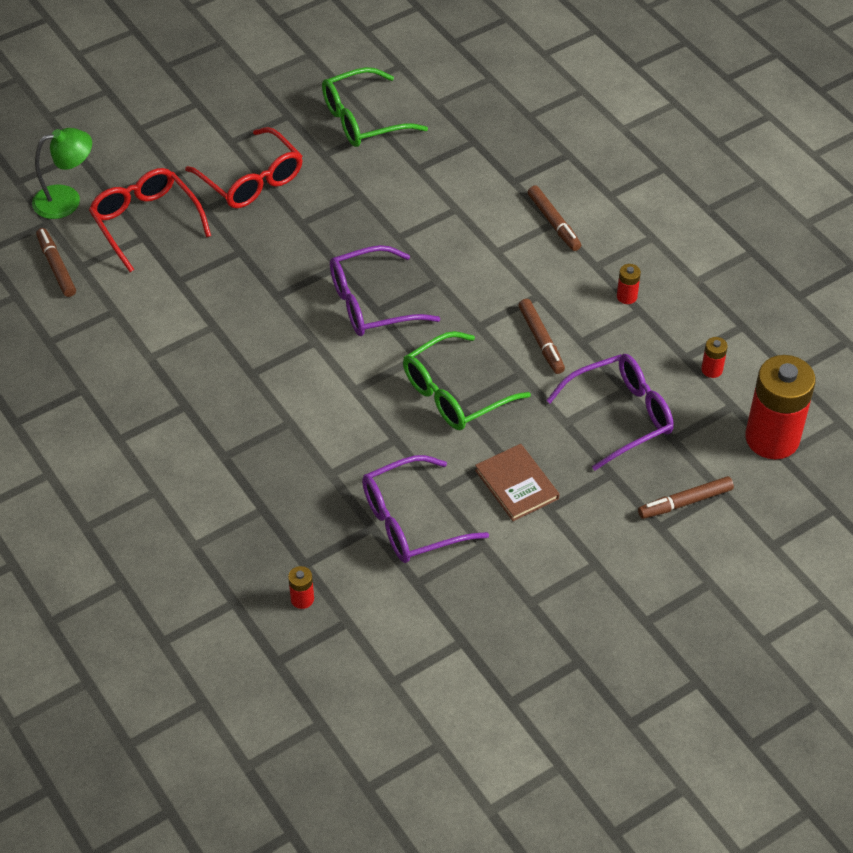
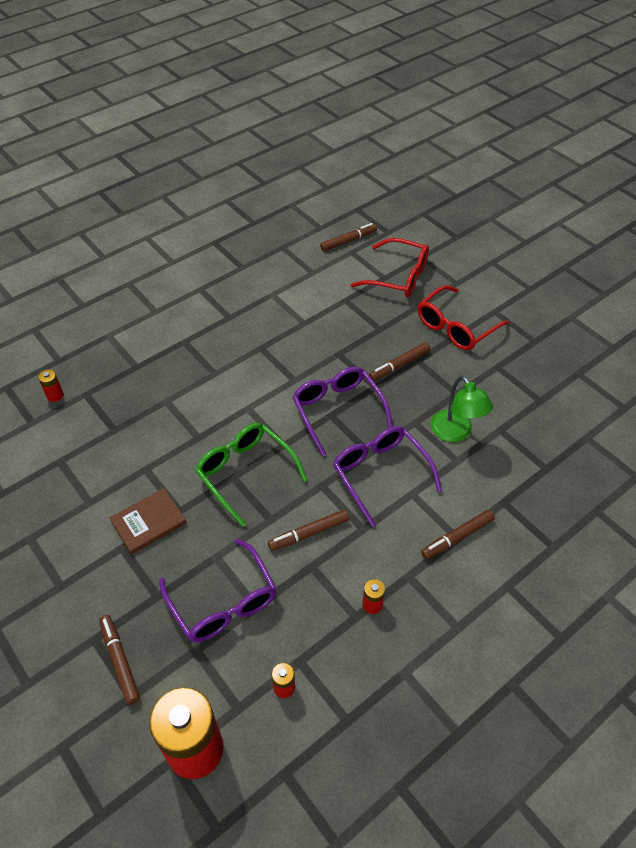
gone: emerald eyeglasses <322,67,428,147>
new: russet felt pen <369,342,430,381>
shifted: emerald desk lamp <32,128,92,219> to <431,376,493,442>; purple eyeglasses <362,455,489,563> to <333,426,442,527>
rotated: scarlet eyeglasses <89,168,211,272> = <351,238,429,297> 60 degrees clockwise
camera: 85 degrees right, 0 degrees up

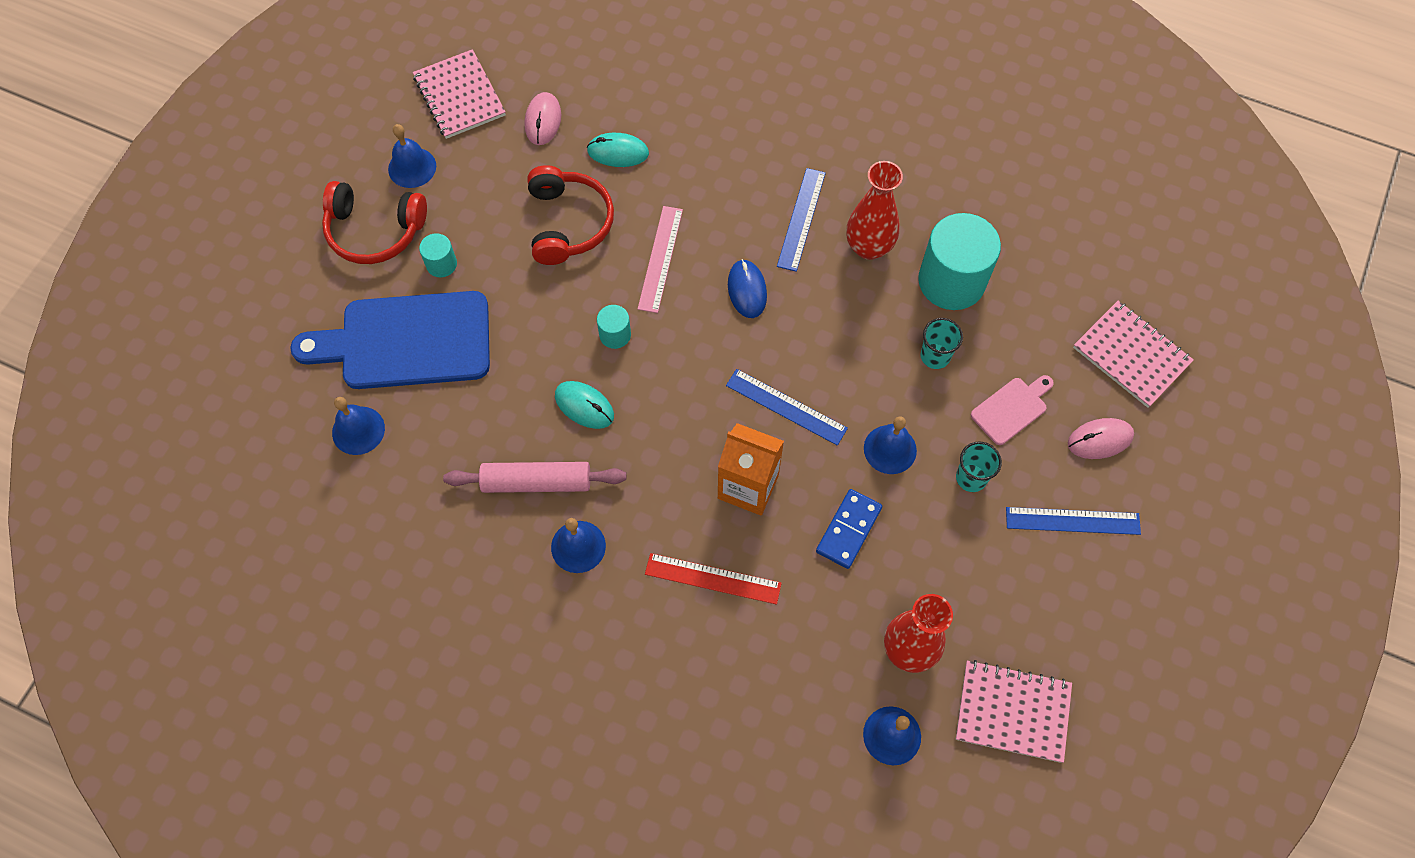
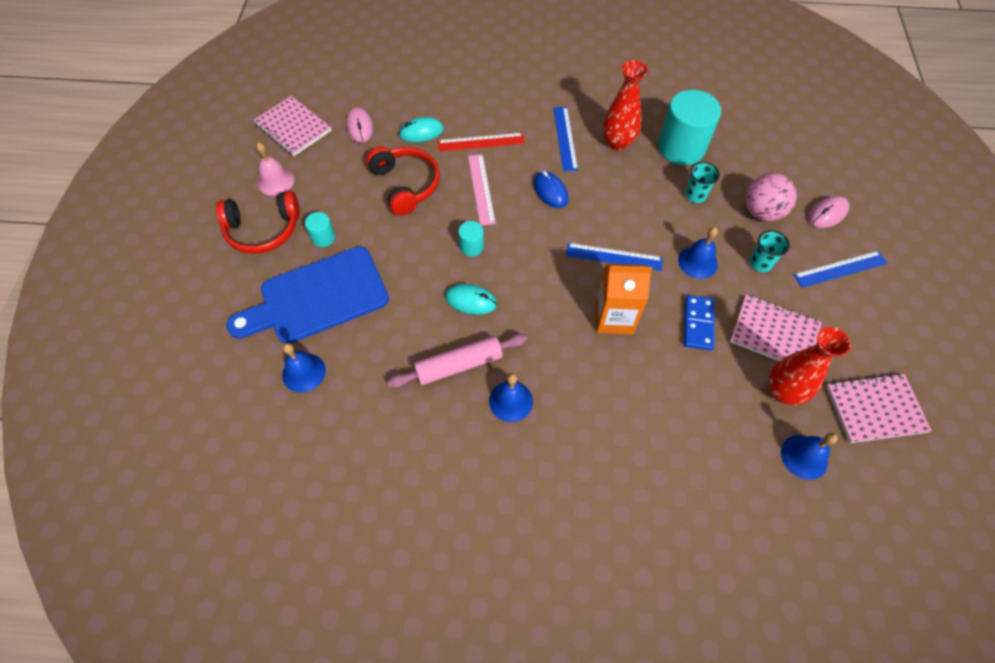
shifted: scarlet ruler <645,553,782,605> to <438,133,525,152>; rose-pink exercise book <1073,301,1194,408> to <730,294,822,361>
swapped: rose-pink chopping board <971,375,1054,445> to rose-pink sphere <745,173,797,221>
repainted: blue bell <388,124,436,188> to rose-pink bell <256,142,294,196>
camera: 20 degrees left, 5 degrees down

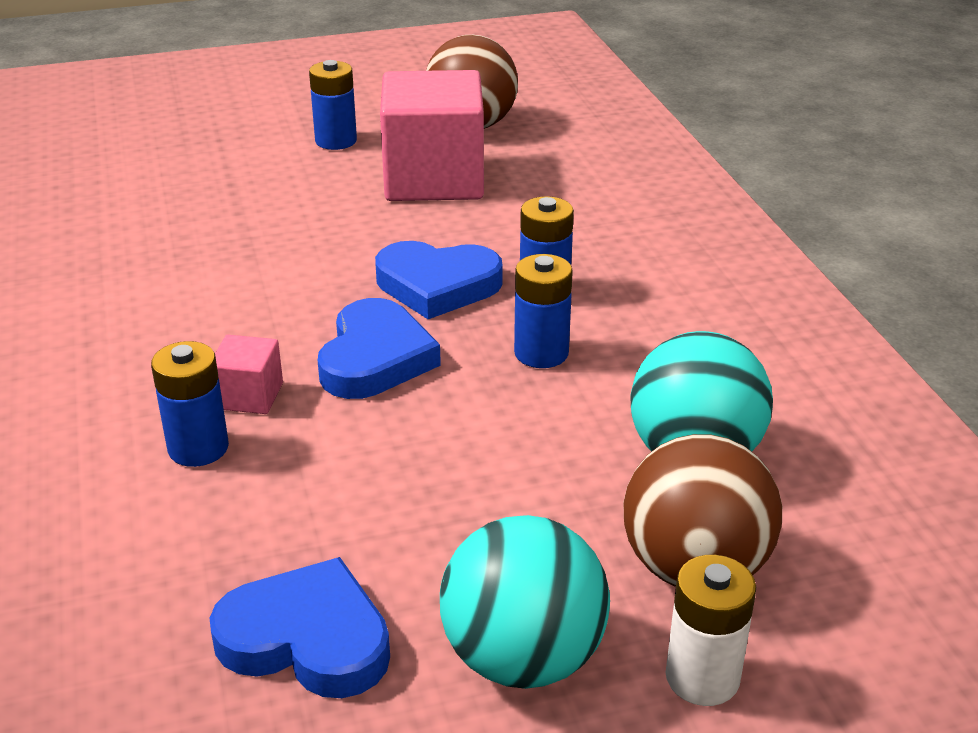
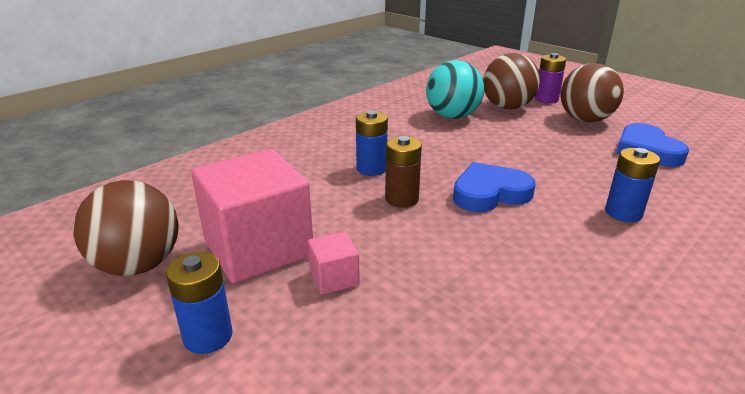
gone: blue AA battery <514,254,573,368>
shifted: rose-pink cube <215,335,283,414> to <308,232,360,295>
swapped: blue heart shape <375,241,503,319> to russet AA battery <385,136,422,208>
repainted: turquoise sphere <440,515,610,689> to russet sphere <561,63,624,123>; white AA battery <666,555,756,706> to purple AA battery <535,53,566,104>
camera: 120 degrees left, 5 degrees down

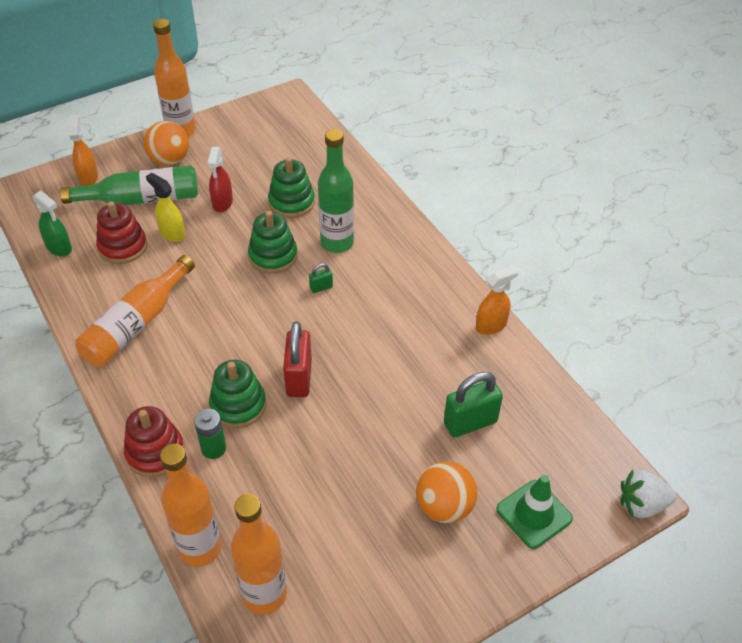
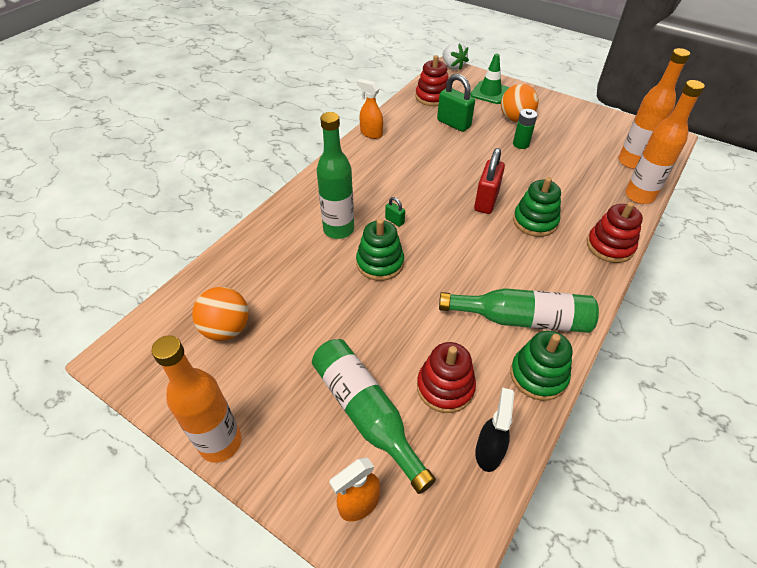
gone: golden spray bottle <146,173,185,242>; scarlet spray bottle <207,147,233,212>
new: scarlet stacking toy <415,55,448,106>
shifted: orange sphere <144,121,189,166> to <192,287,249,341>; emerald AA battery <194,409,226,459> to <513,109,537,149>; emerald stacking toy <268,157,315,218> to <510,330,573,401>
repainted: emerald spray bottle <32,190,72,256> to ebony spray bottle <475,388,514,472>; orange drink bottle <76,255,195,367> to emerald drink bottle <439,288,599,333>
rotated: scarlet padlock <283,322,312,397> = <474,148,505,214> 45 degrees counterclockwise
camera: 115 degrees left, 0 degrees up

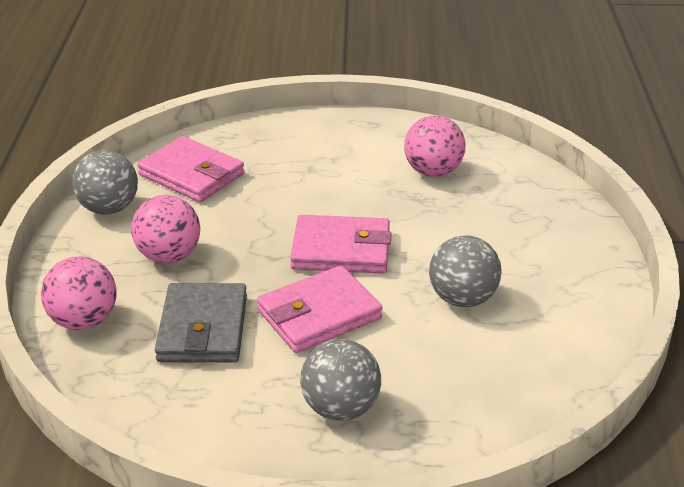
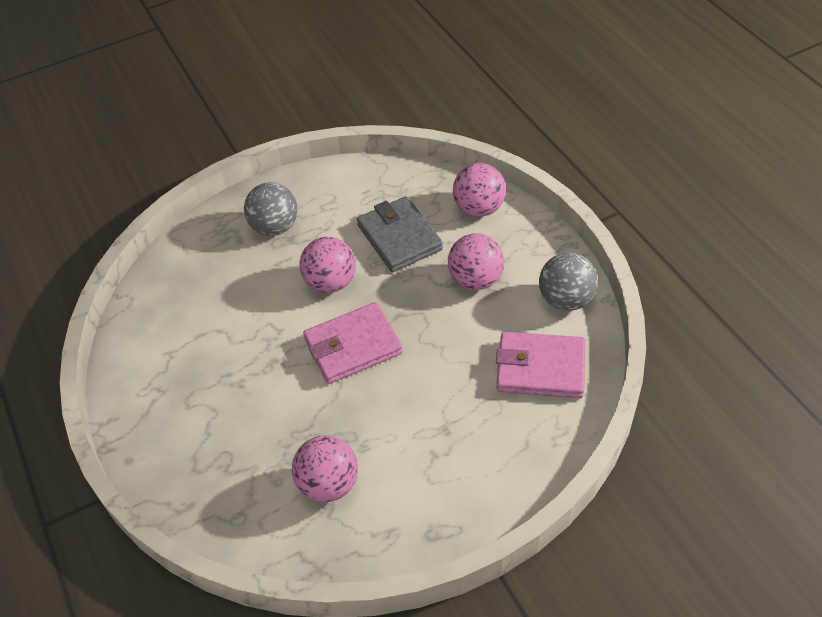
gone: grey sphere <429,235,501,307>
swapped: rose-pink card wallet <257,265,382,353> to rose-pink sphere <300,237,356,293>
camera: 155 degrees right, 15 degrees up

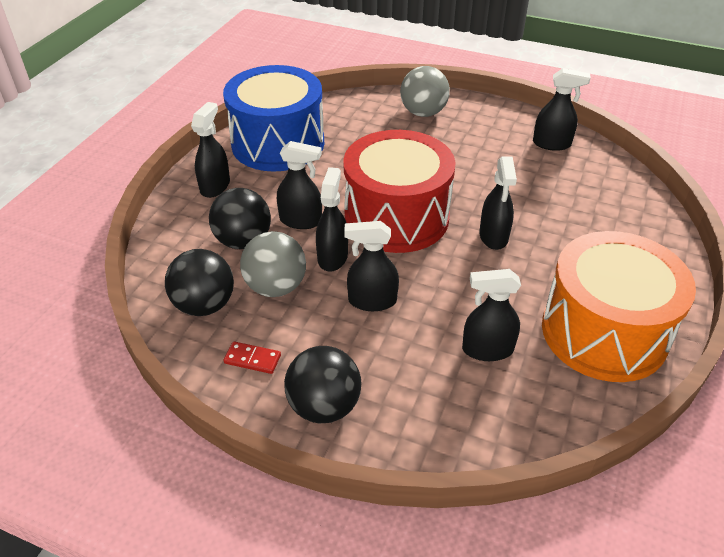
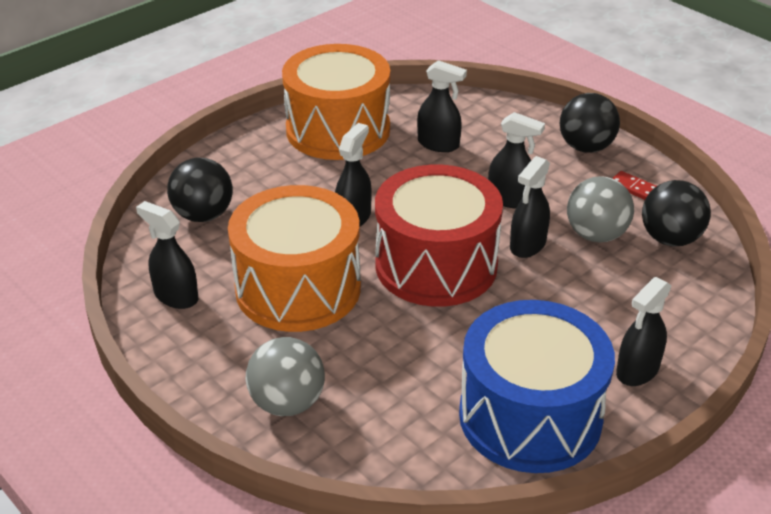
gone: ebony spray bottle <277,141,322,229>
new: orange toy drum <228,185,361,332>
shifted: ebony sphere <209,188,271,249> to <167,158,233,222>
camera: 155 degrees left, 5 degrees down

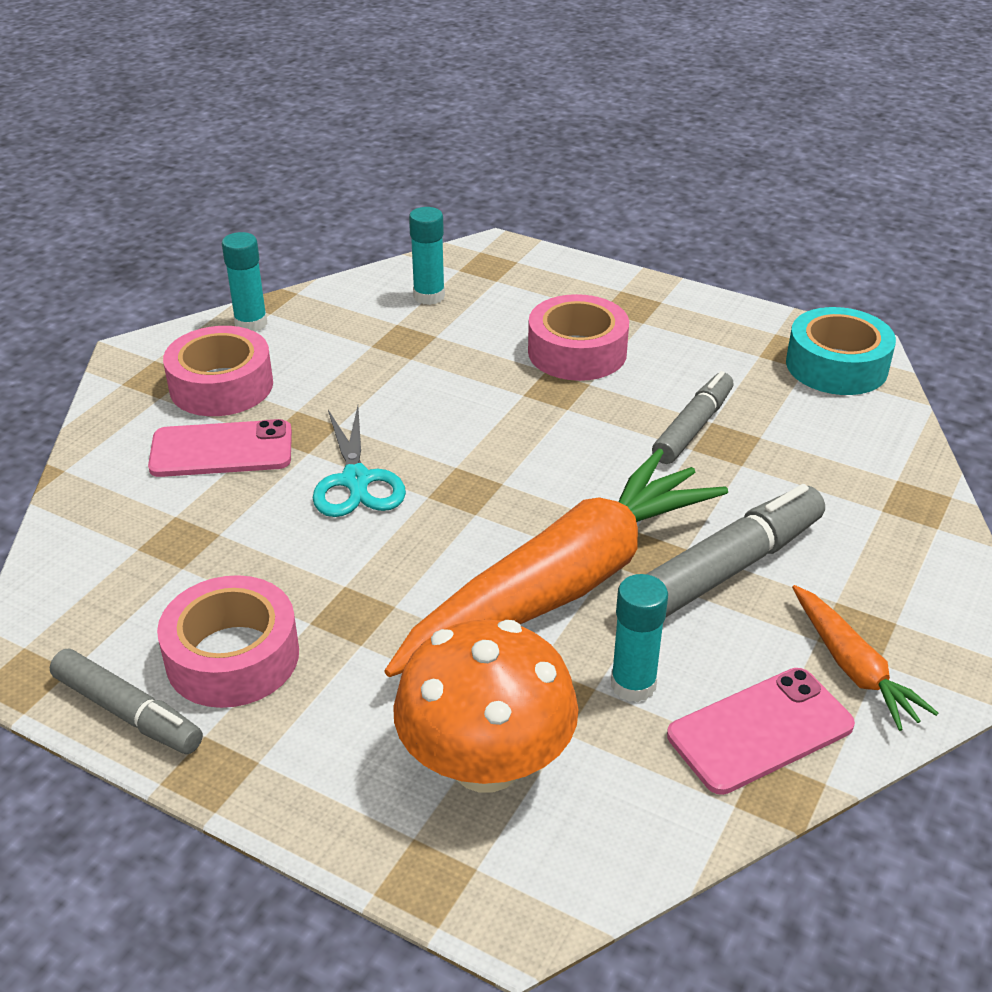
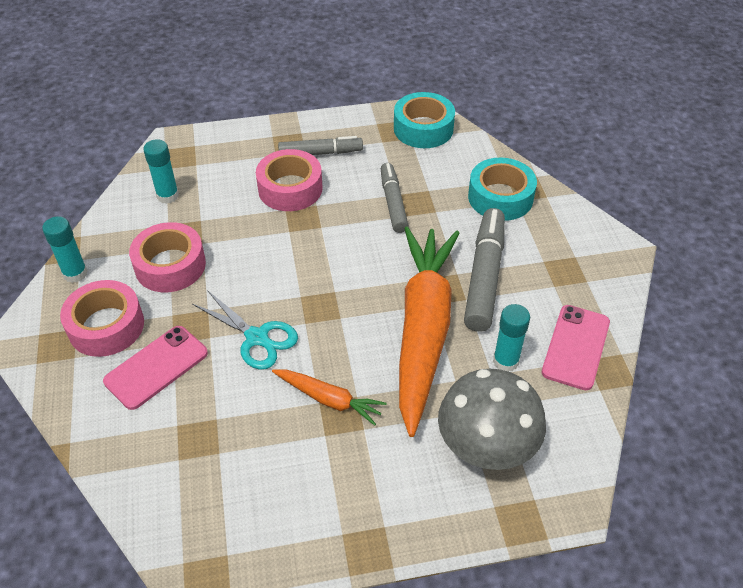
new: turquoise roll of tape <468,158,537,221>
shifted: grey felt pen <50,649,203,754> to <278,136,363,155>; rose-pink roll of tape <157,575,299,708> to <129,222,206,292>; orange carrot <792,585,938,731> to <272,369,387,426>
repainted: orange toadstool <393,619,579,793> to grey toadstool <438,369,546,470>
camera: 40 degrees left, 10 degrees up

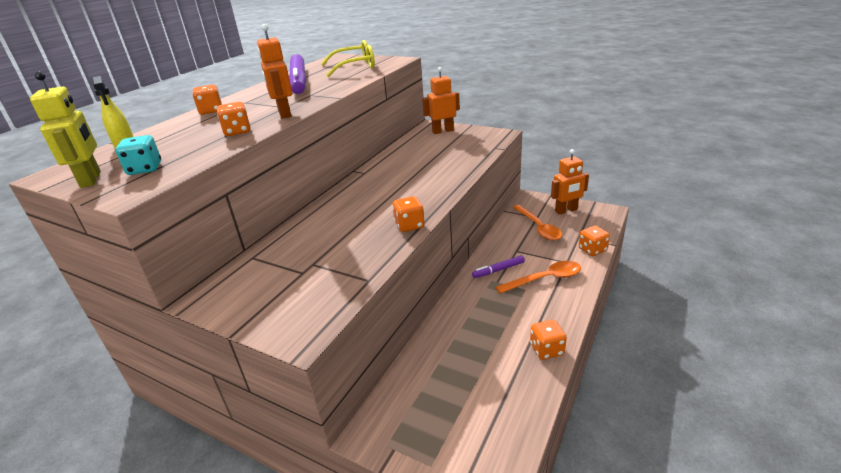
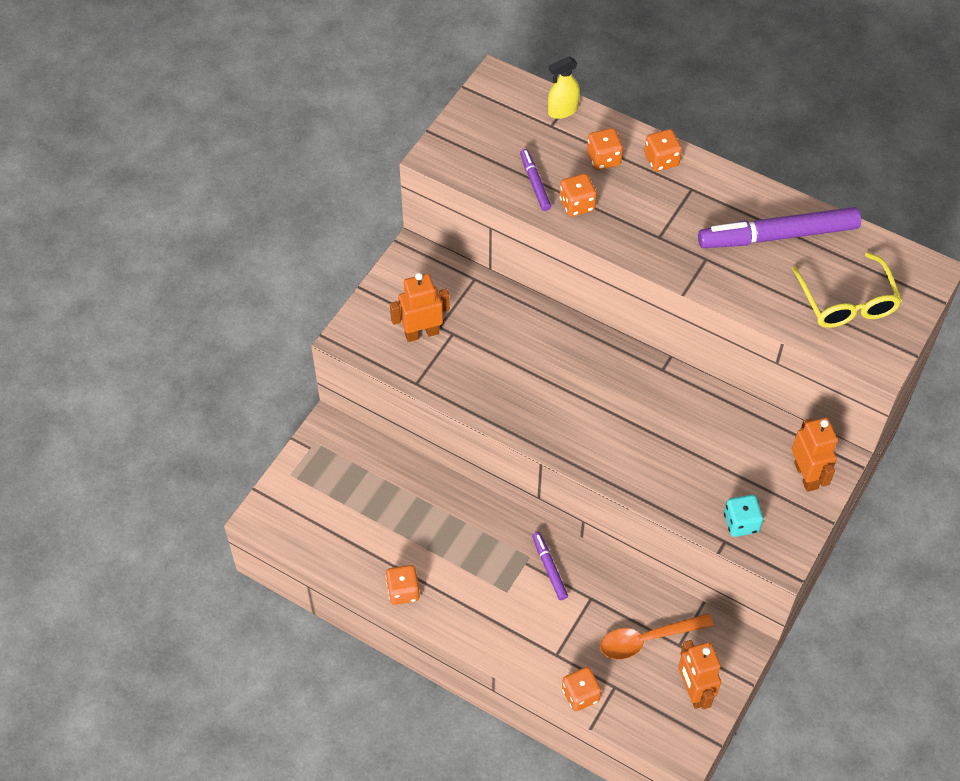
gone: golden robot <30,71,101,188>; orange teaspoon <495,261,581,294>
new: purple felt pen <520,149,551,211>
shifted: turquoise die <115,135,161,175> to <724,495,763,537>; orange robot <257,24,292,119> to <390,273,450,342>; orange die <392,196,425,232> to <587,128,623,170>
camera: 90 degrees right, 25 degrees up

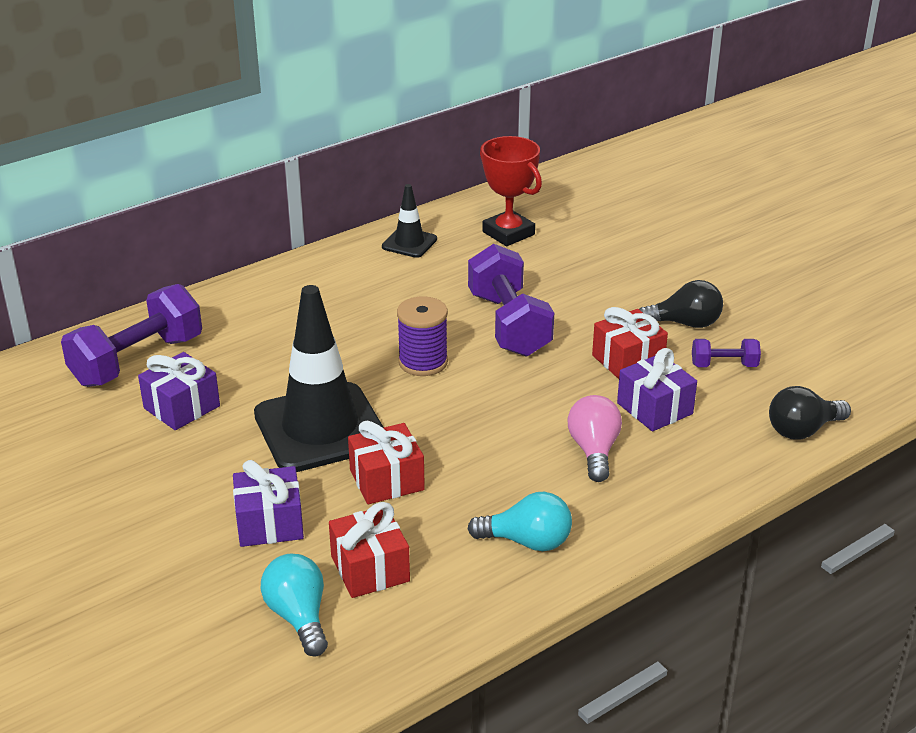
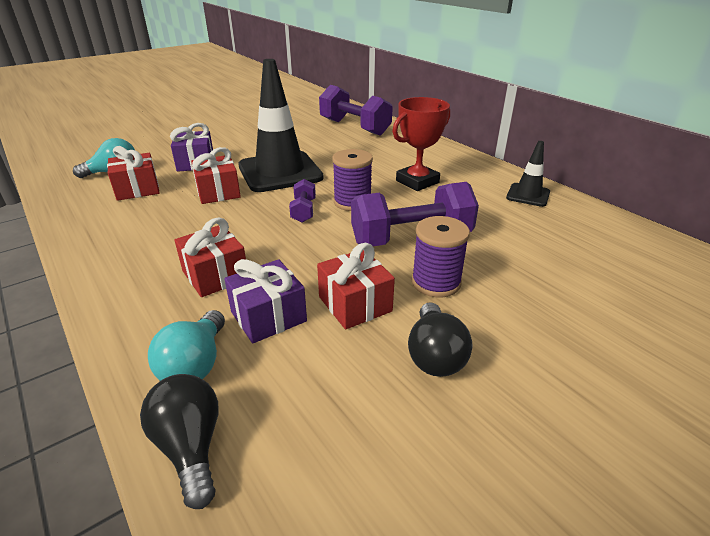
gone: purple present <138,352,220,430>
new: purple spool <411,216,470,297>
shifted: turquoise bulb <468,492,572,551> to <148,310,225,381>; scarlet trophy <480,136,542,246> to <392,97,450,191>; purple free weight <692,339,761,367> to <289,179,316,223>
swapped: rose-pink bulb <568,395,622,482> to scarlet present <174,218,246,297>
camera: 90 degrees right, 0 degrees up

